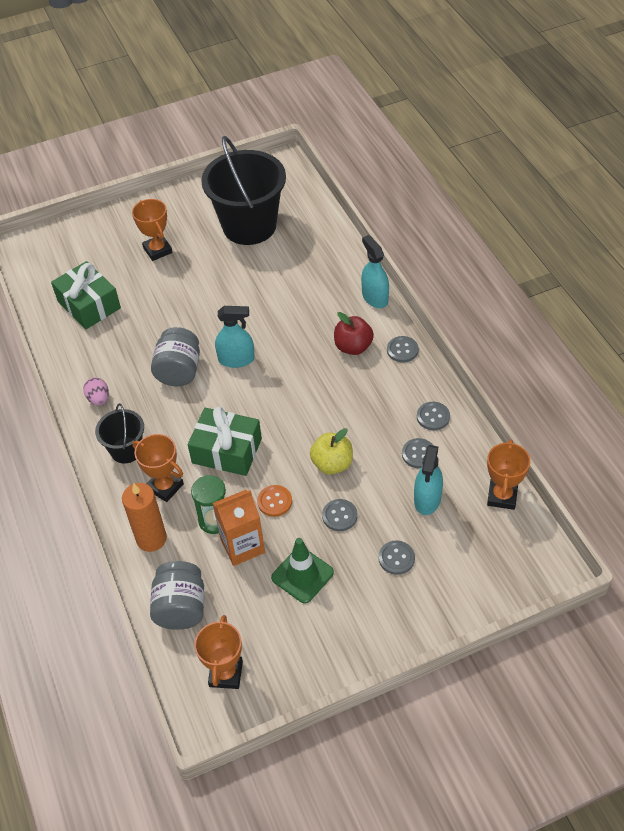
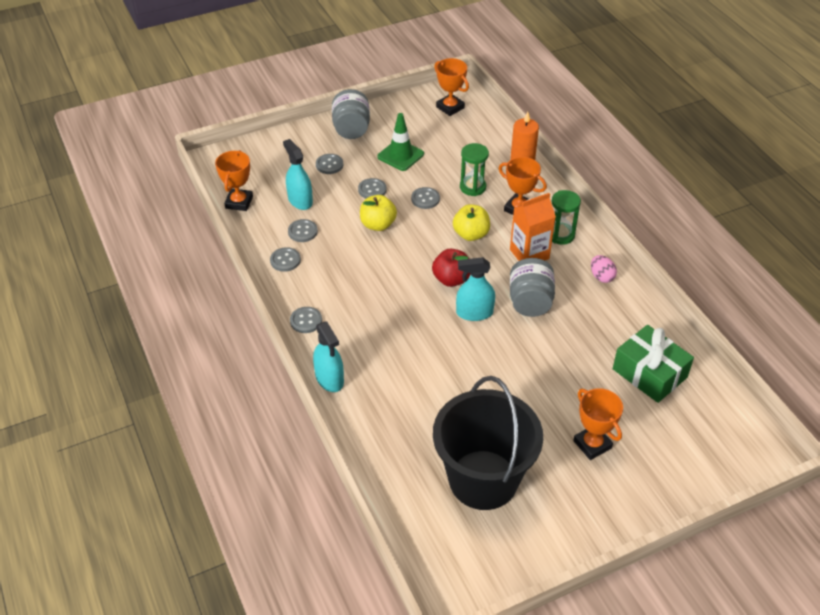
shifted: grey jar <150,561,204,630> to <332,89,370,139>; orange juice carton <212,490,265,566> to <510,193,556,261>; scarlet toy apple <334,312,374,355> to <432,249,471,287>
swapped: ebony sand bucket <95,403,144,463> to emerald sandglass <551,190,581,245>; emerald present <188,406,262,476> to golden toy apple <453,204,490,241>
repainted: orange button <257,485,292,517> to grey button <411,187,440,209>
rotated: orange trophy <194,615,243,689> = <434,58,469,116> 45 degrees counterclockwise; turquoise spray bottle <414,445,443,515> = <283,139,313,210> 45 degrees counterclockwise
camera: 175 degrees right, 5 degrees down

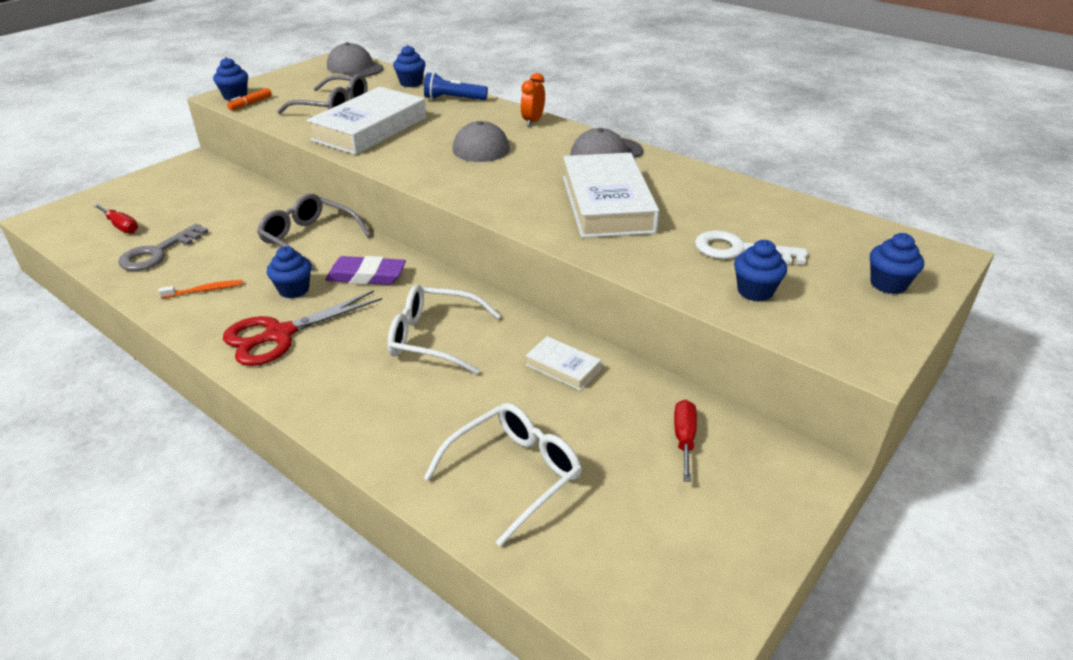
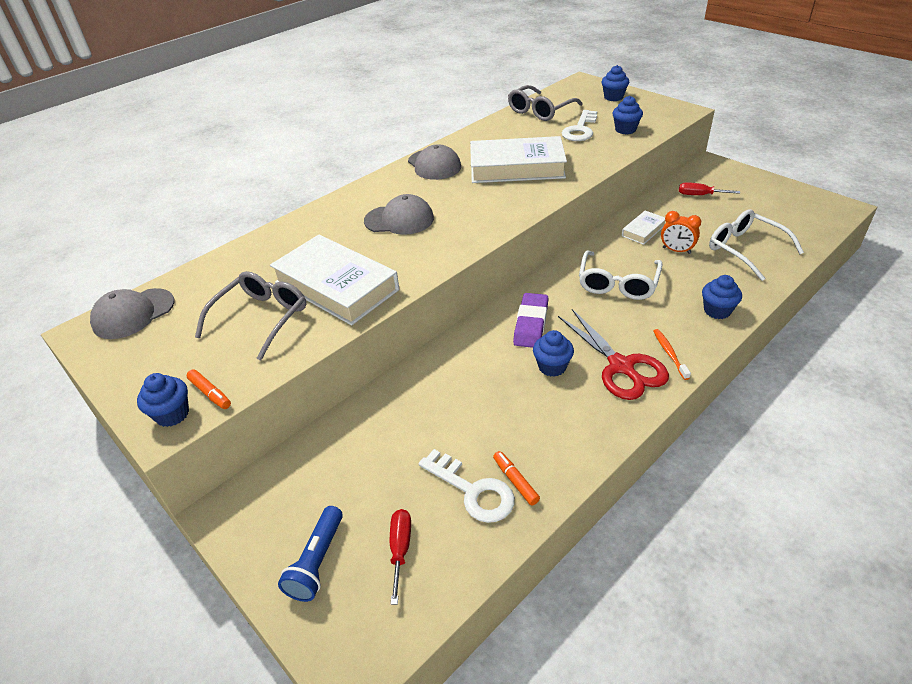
new: orange felt pen <493,451,540,506>
shifted: orange dental brush <158,280,243,299> to <653,329,691,380>; grey eyeglasses <257,194,371,270> to <508,85,583,121>; blue fairy cake <393,45,426,87> to <702,275,742,319>; blue pocket torch <424,72,488,100> to <278,506,343,602>; orange clock <521,73,545,127> to <661,211,701,254>
repainted: grey key <118,224,208,271> to white key <419,449,515,523>
rotated: scarlet flat screwdriver <94,204,138,233> = <390,509,411,605> 45 degrees counterclockwise
camera: 80 degrees left, 5 degrees up

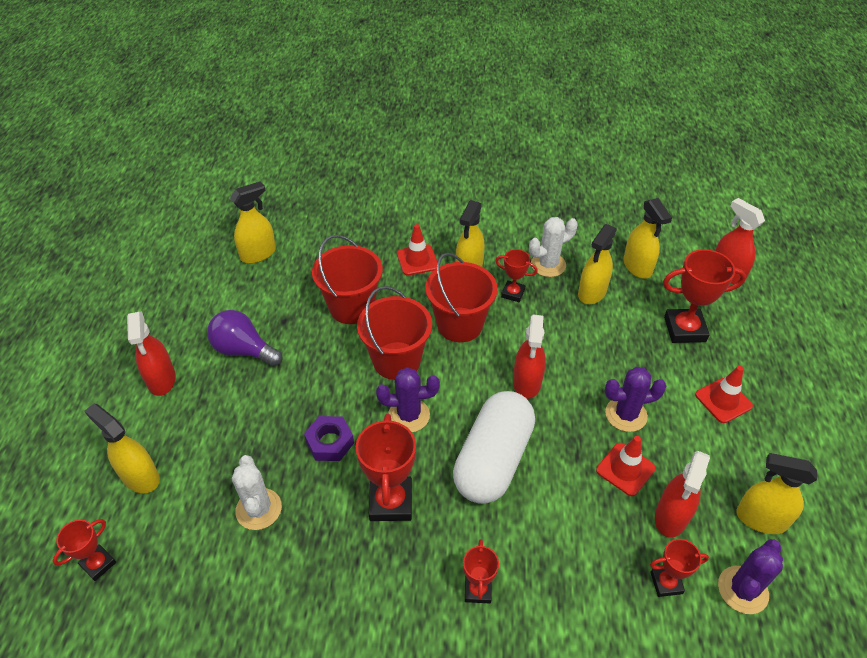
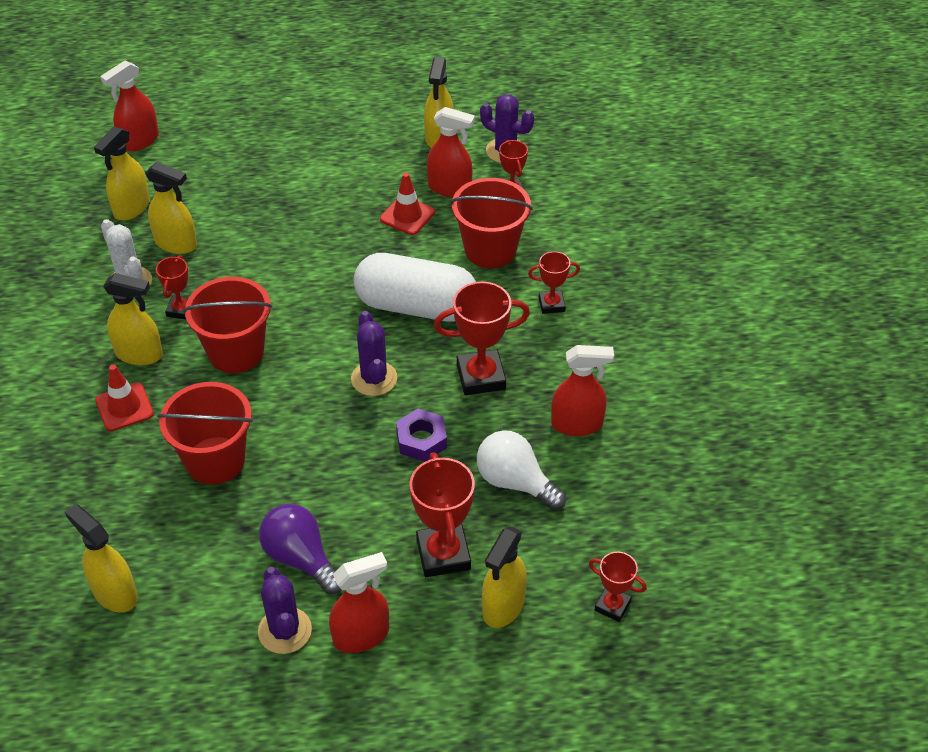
gone: scarlet traffic cone <695,366,753,423>
shifted: scarlet sand bucket <357,286,432,380> to <450,178,533,268>; scarlet spray bottle <513,315,546,399> to <551,345,614,436>; purple saguaro cactus <604,367,666,432> to <258,567,312,654>; scarlet trophy <663,249,746,343> to <409,452,475,577>
swapped: white saguaro cactus <232,455,282,530> to white bulb <477,430,566,510>
rotated: purple bulb <207,310,283,367> = <259,504,342,594> 120 degrees clockwise; golden spray bottle <623,198,672,279> = <94,127,150,220> 150 degrees clockwise
camera: 100 degrees left, 0 degrees up

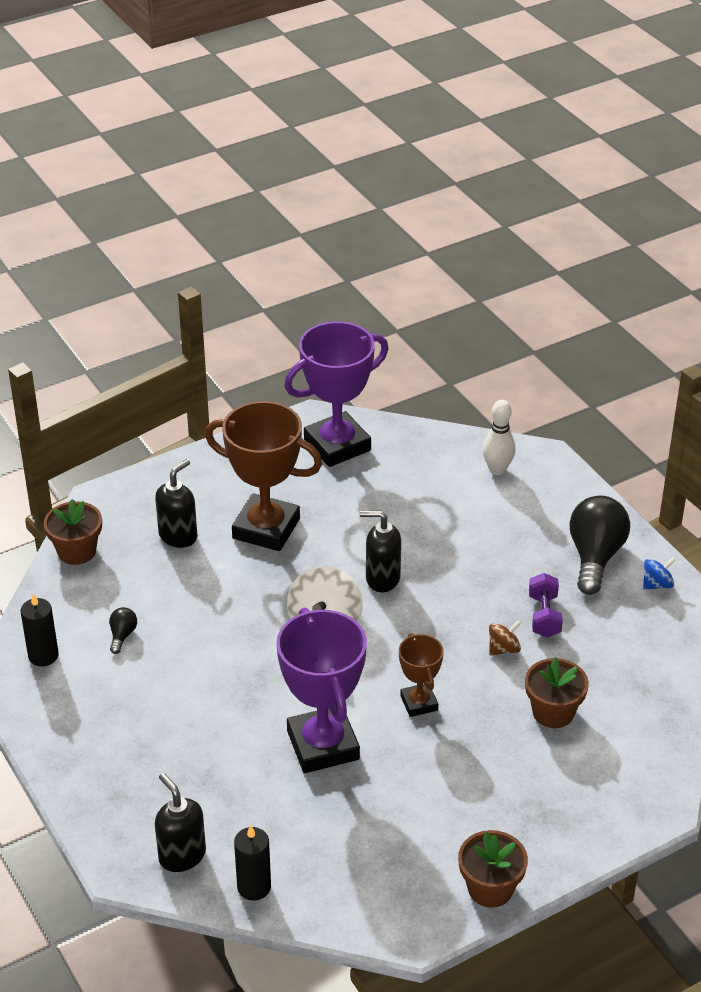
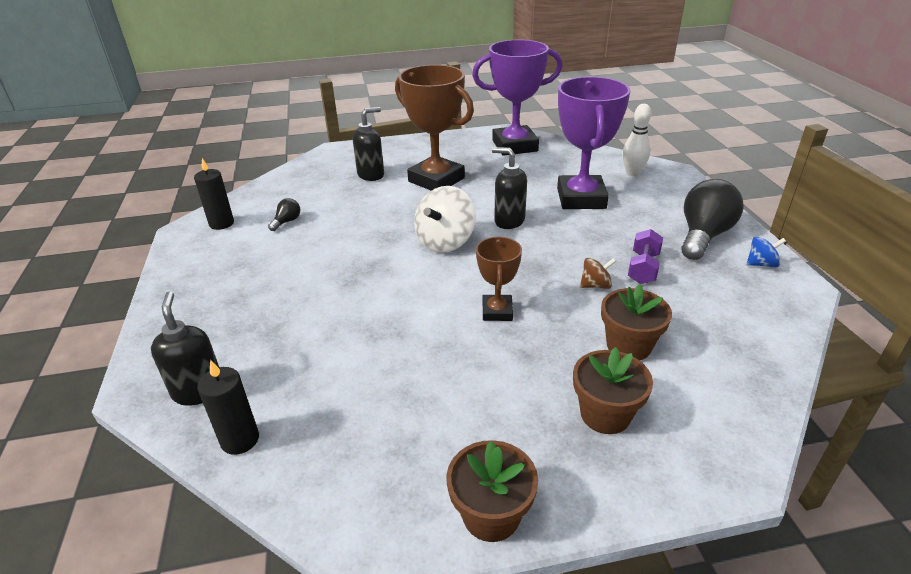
shifted: russet potted plant <44,499,102,565> to <573,347,653,434>; purple trophy <276,608,367,773> to <557,77,631,209>
camera: 20 degrees right, 5 degrees down

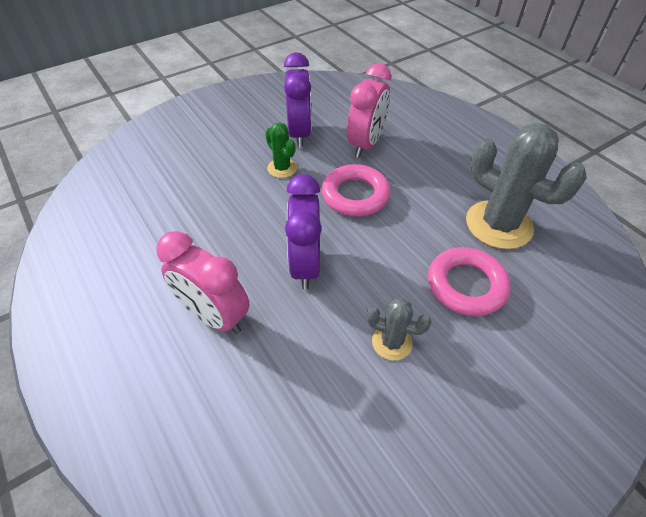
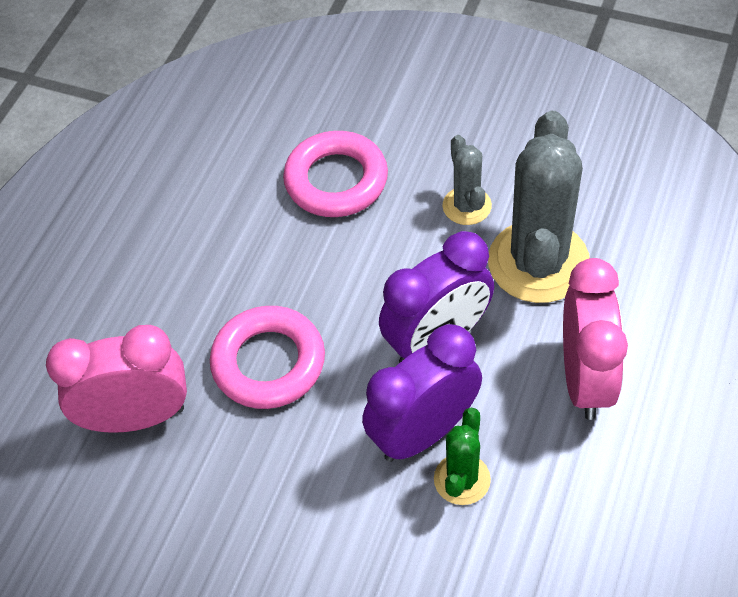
shifted: emerald saguaro cactus <265,122,297,178> to <434,408,491,505>; purple clock <284,52,311,147> to <362,324,482,462>; grey saguaro cactus <466,123,587,249> to <488,111,590,303>
camera: 120 degrees left, 5 degrees up

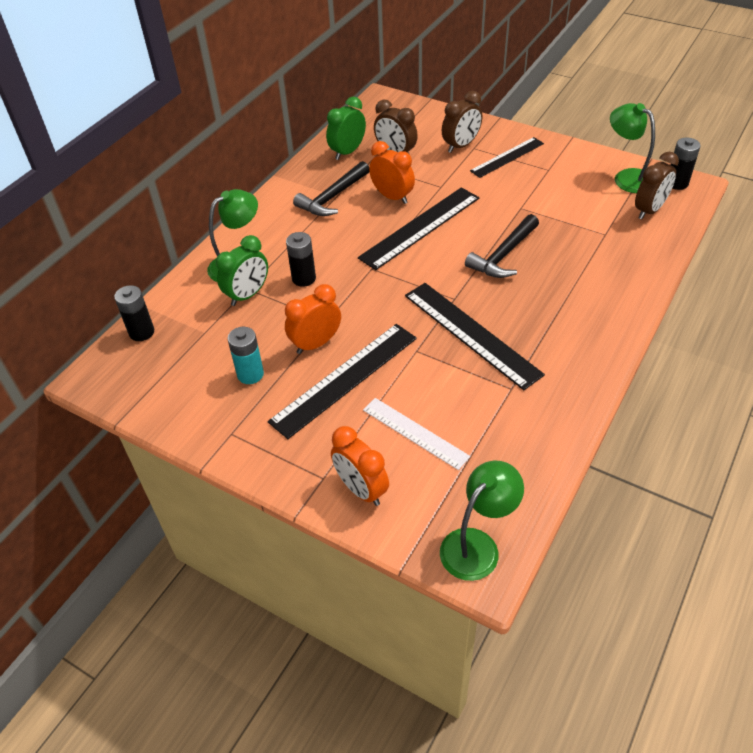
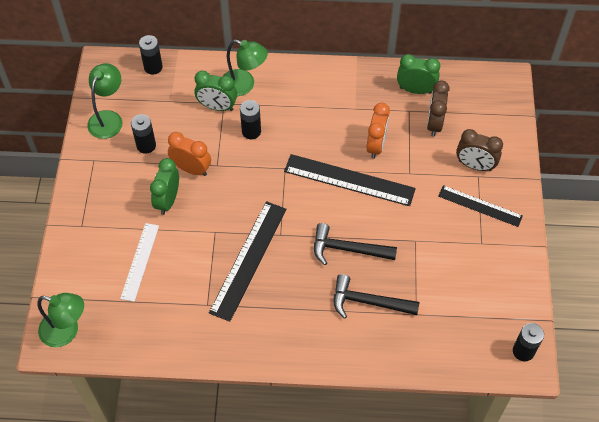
gone: orange clock <331,426,389,506>; russet clock <635,152,679,219>
shifted: ebony carpenter's hammer <293,161,369,216> to <334,274,419,319>; emerald desk lamp <610,103,655,193> to <87,63,122,139>
swapped: ebony ruler <268,324,417,439> to emerald clock <150,158,179,215>
repainted: turquoise AA battery <227,327,264,384> to ebony AA battery <131,114,156,154>
camera: 60 degrees right, 10 degrees up

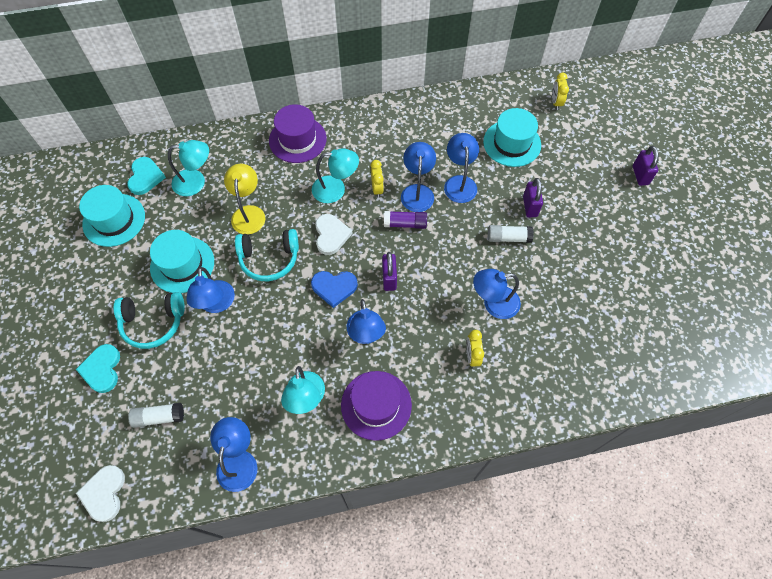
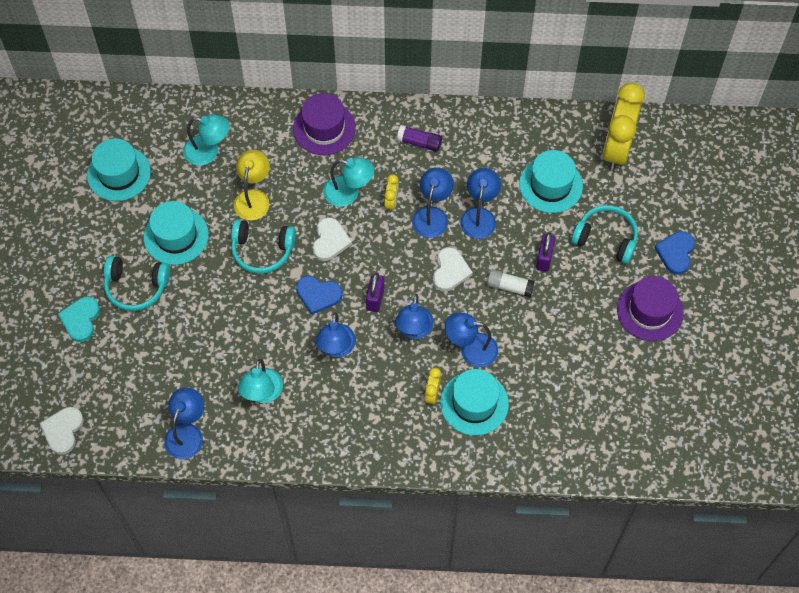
gone: turquoise heart shape <127,157,166,195>; white glue <128,403,184,428>
new: white heart shape <433,247,473,291>; turquoise hat <440,369,509,436>; turquoise over-ear headphones <571,205,638,264>
shifted: blue desk lamp <186,267,235,313> to <395,294,434,339>; purple hat <341,371,412,441> to <617,276,684,341>; purple glue <384,211,427,229> to <397,125,442,152>
swapped: purple padlock <633,146,659,186> to blue heart shape <654,231,695,275>
scaled: golden clock <552,73,569,110> = <603,82,645,171> x2.30
camera: 15 degrees right, 0 degrees up

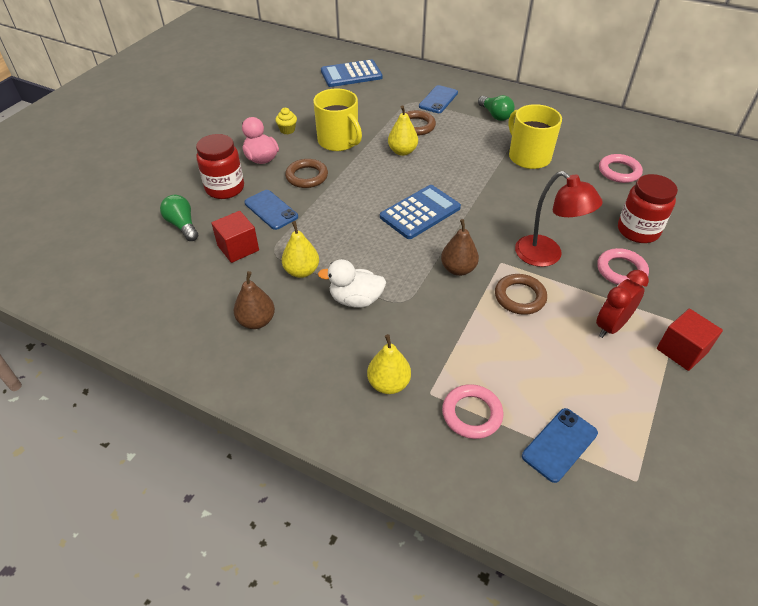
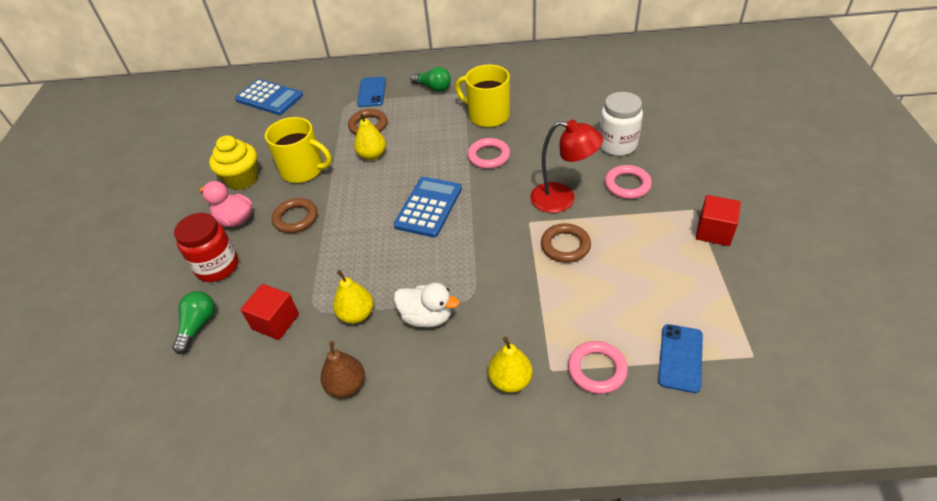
gone: blue mobile phone <244,190,298,230>; russet pear fruit <441,219,479,276>; scarlet clock <596,270,649,338>
shifted: rose-pink hoop <599,154,643,183> to <467,138,510,169>
repainted: scarlet jar <618,174,678,243> to white jar <599,92,643,156>
rotated: emerald bulb <160,195,198,241> = <173,291,215,354> 75 degrees clockwise; white toy duck <318,259,386,308> = <394,283,459,327> 135 degrees counterclockwise; blue pocket calculator <321,59,383,87> = <235,79,303,115> 105 degrees counterclockwise
scaled: golden fairy cake <275,108,297,134> = <209,135,258,190> x1.95
camera: 25 degrees left, 0 degrees up

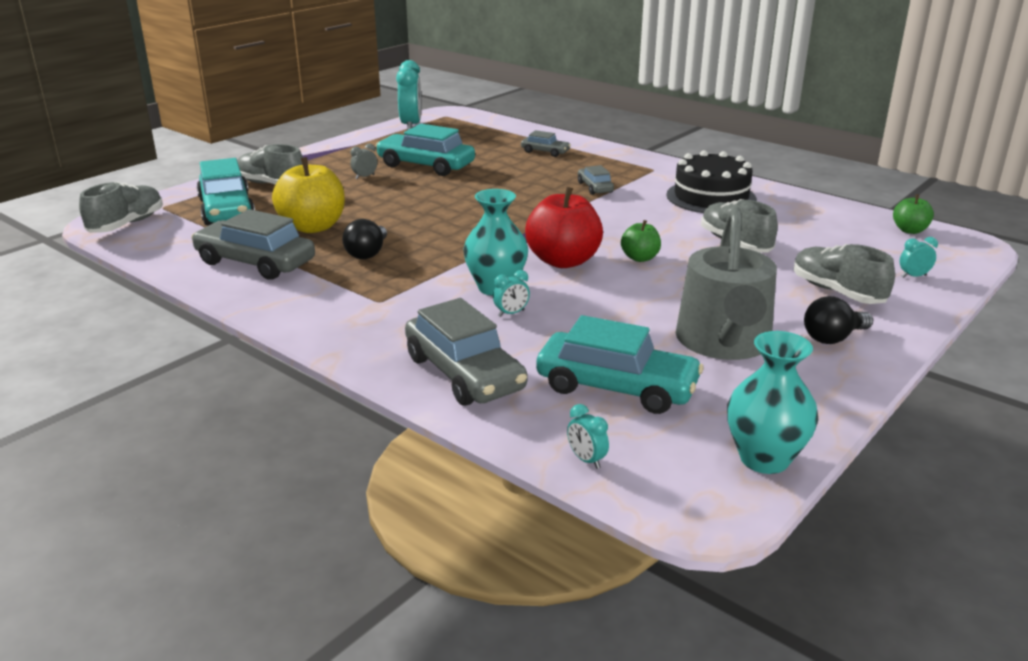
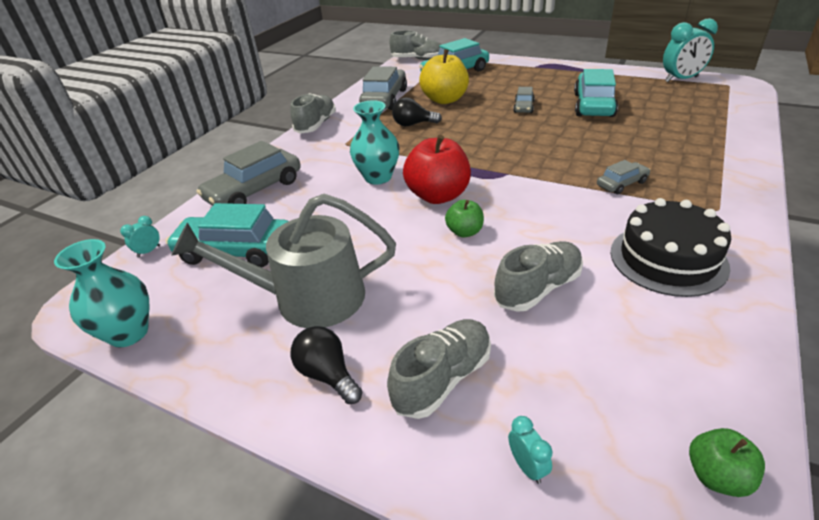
gone: grey clock <350,144,377,179>; turquoise clock <493,270,530,317>
shifted: grey sneaker <237,144,303,185> to <290,93,336,134>; grey car <521,130,571,157> to <513,87,535,113>
rotated: turquoise car <536,315,704,414> = <166,203,289,267> 90 degrees clockwise
camera: 80 degrees right, 10 degrees up

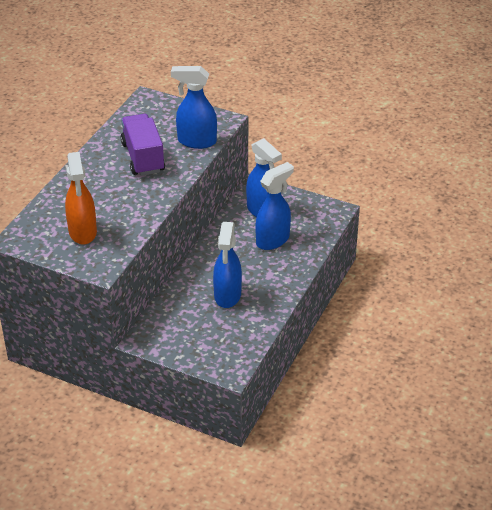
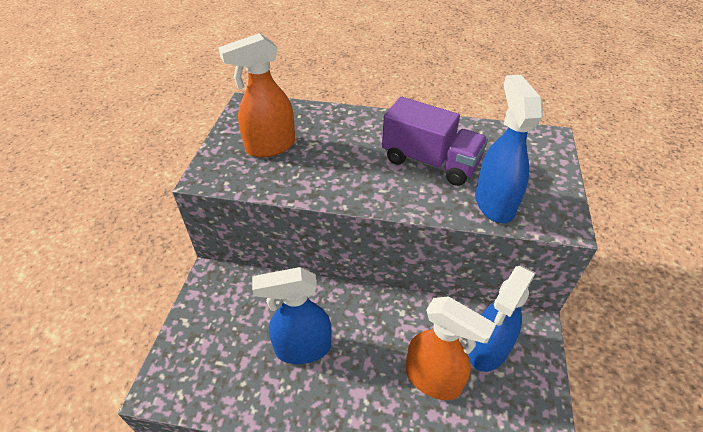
repainted: blue spray bottle <256,162,294,250> to orange spray bottle <406,296,496,400>
rotated: purple toy truck <121,114,165,176> = <382,97,488,186> 60 degrees clockwise
camera: 75 degrees right, 5 degrees up

